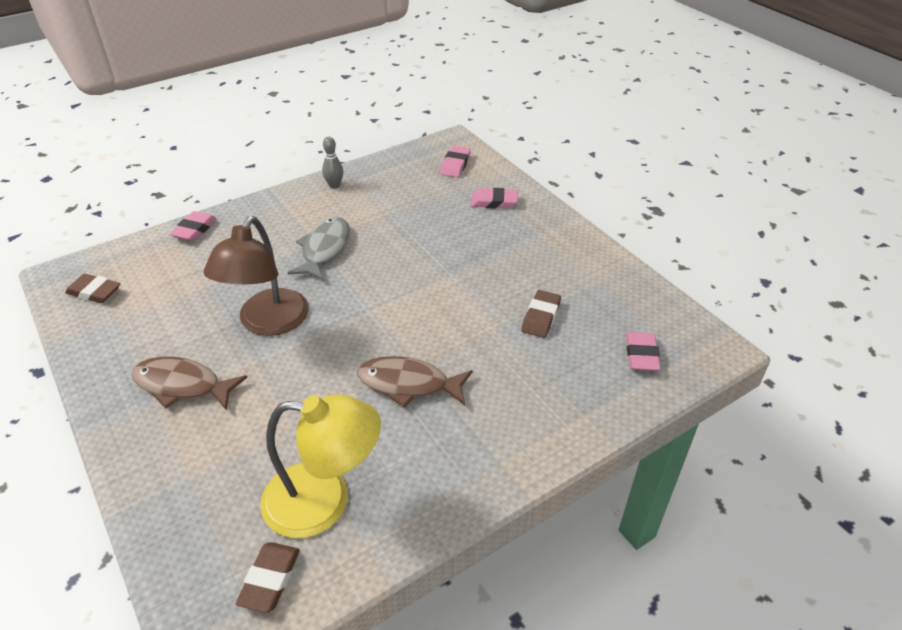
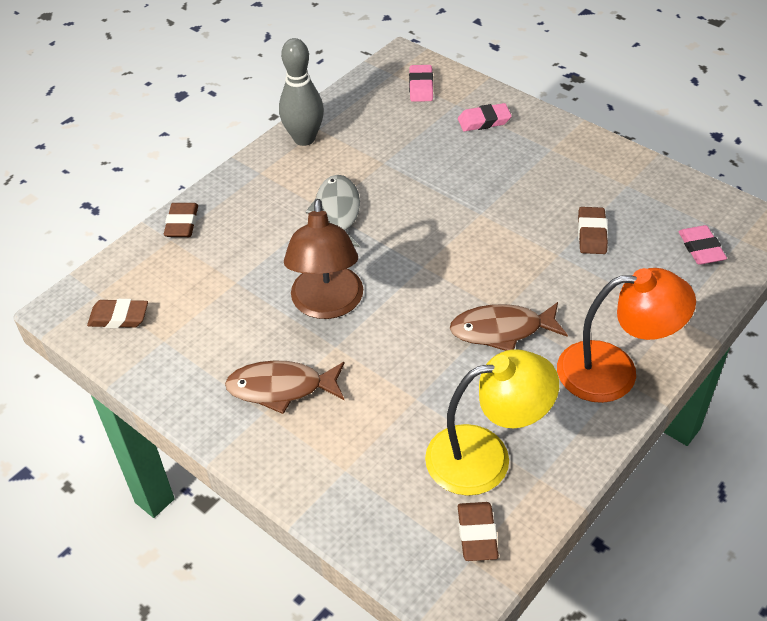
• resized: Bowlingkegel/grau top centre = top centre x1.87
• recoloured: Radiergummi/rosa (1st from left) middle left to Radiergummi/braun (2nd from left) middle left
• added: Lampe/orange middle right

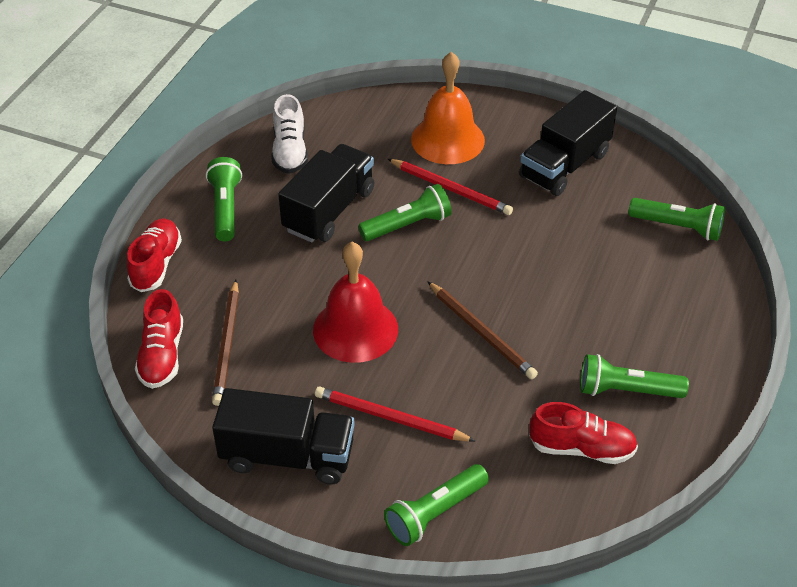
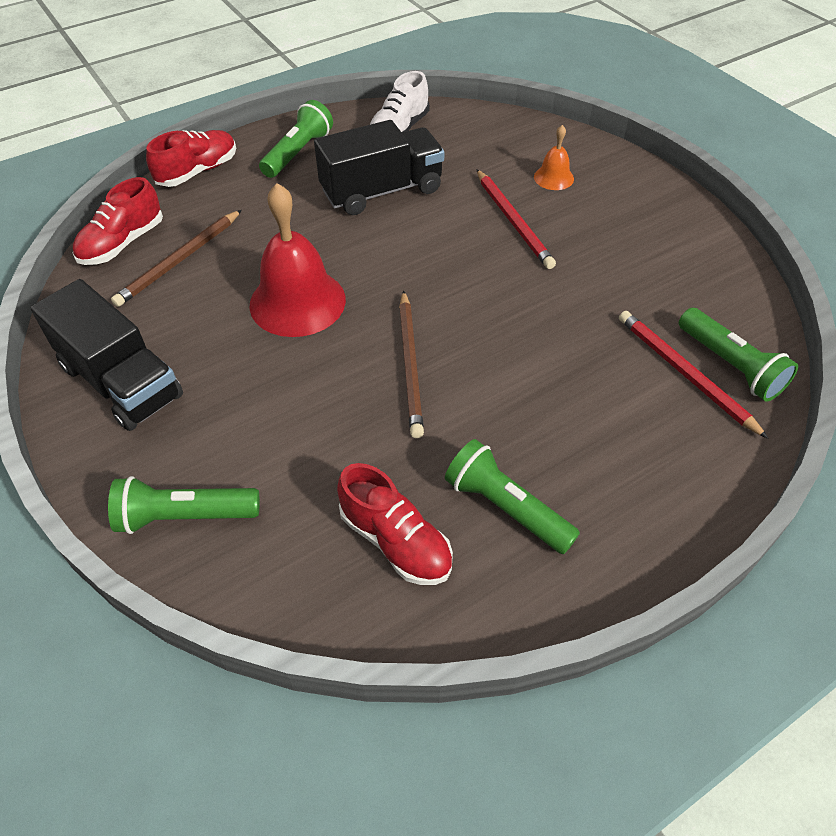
• resized: Glocke/orange top centre = top centre x0.48
• removed: Lastwagen/schwarz (3rd from left) top right
• removed: Taschenlampe/grün (2nd from left) centre
• moved: Bleistift/rot (1st from left in the first image) bottom centre to Bleistift/rot (2nd from left) middle right

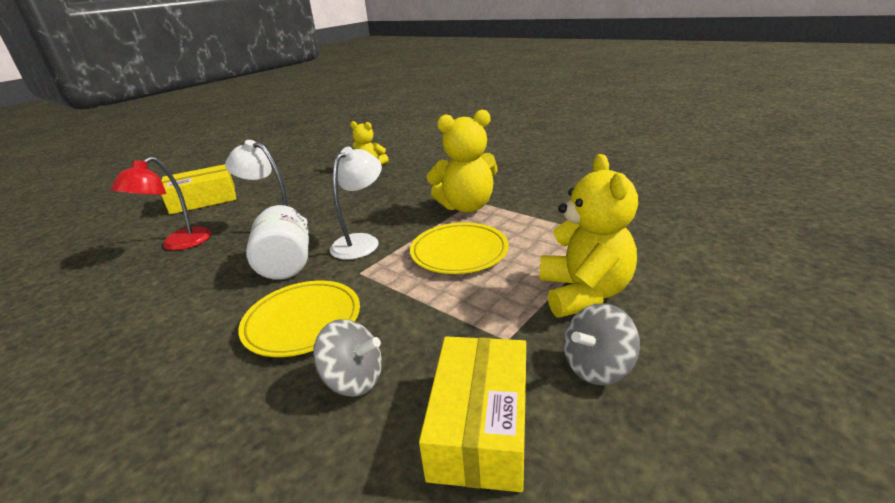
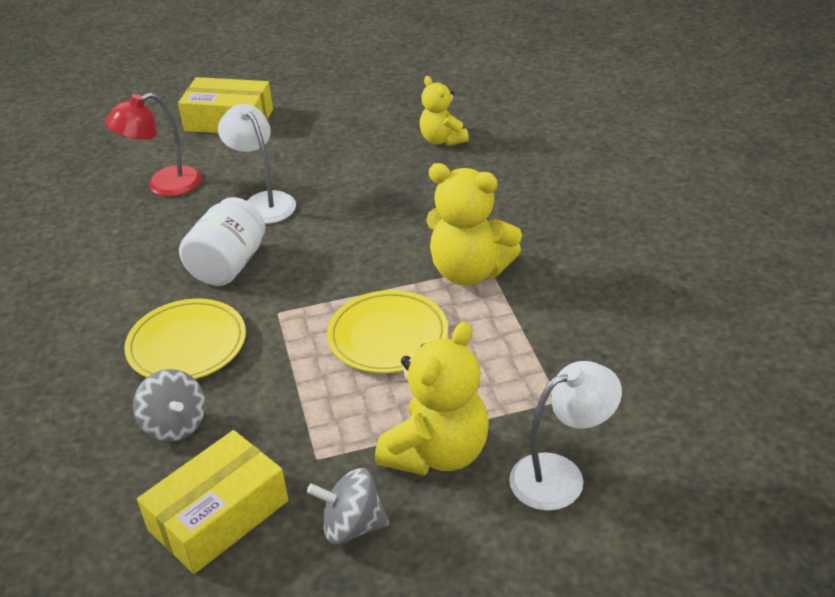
• moved: Lampe/weiß (2nd from left) centre to bottom right

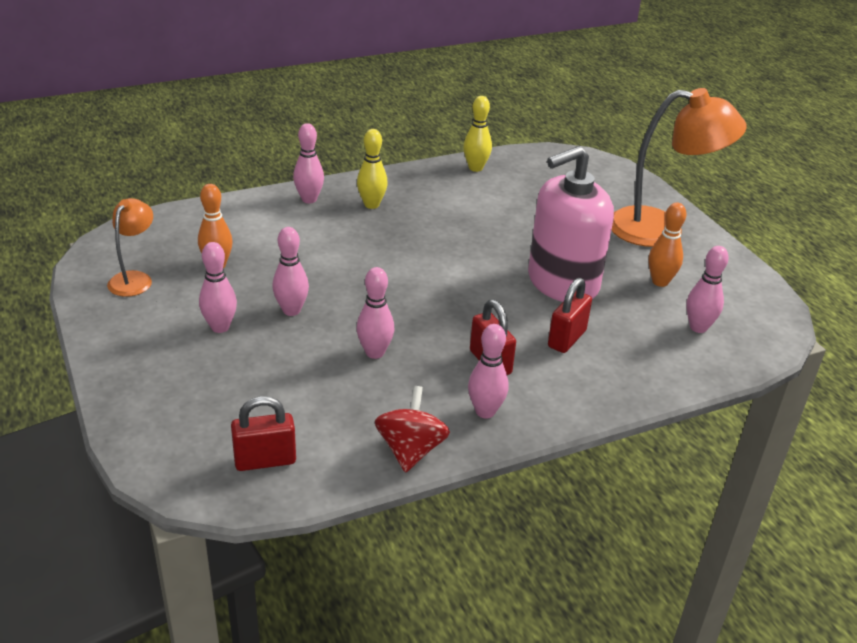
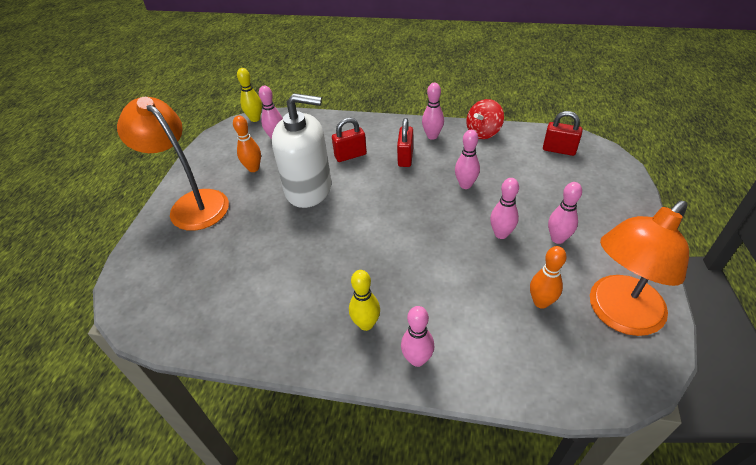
• moved: Bowlingkegel/gelb (2nd from left in the first image) top centre to Bowlingkegel/gelb (1st from left) top left
• recoloured: Seifenspender/rosa centre to Seifenspender/weiß top centre
• resized: Lampe/orange (1st from left in the first image) middle left = middle right x1.93

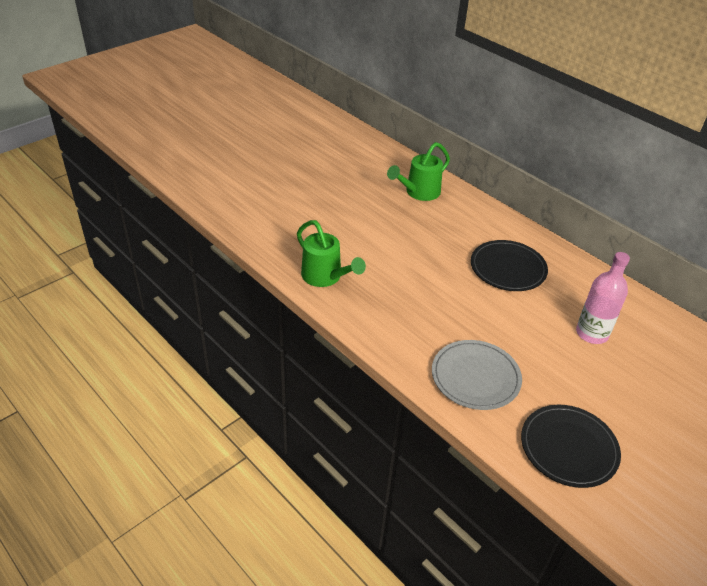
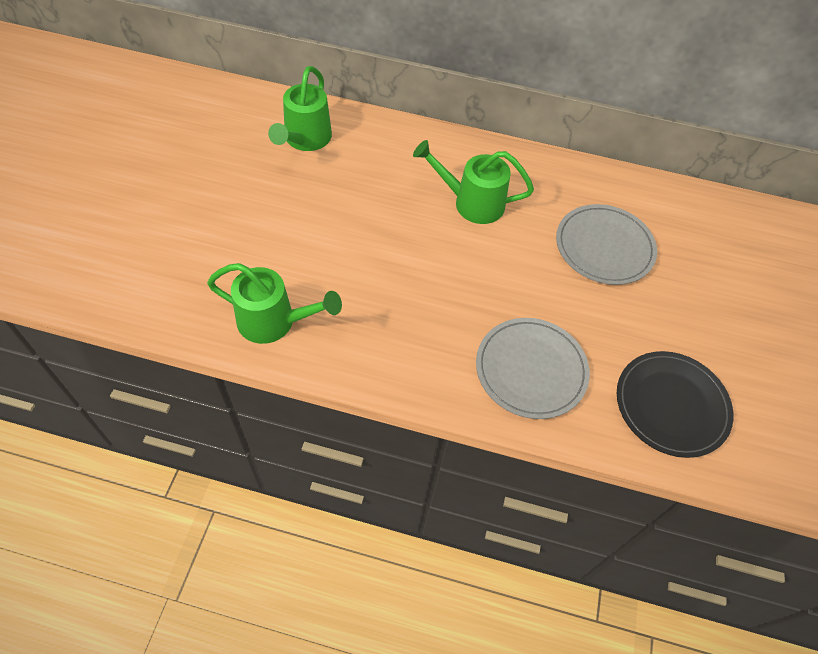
• replaced: Teller/schwarz (1st from left) middle right to Gießkanne/grün (3rd from left) top centre
• replaced: Flasche/rosa middle right to Teller/grau (2nd from left) middle right

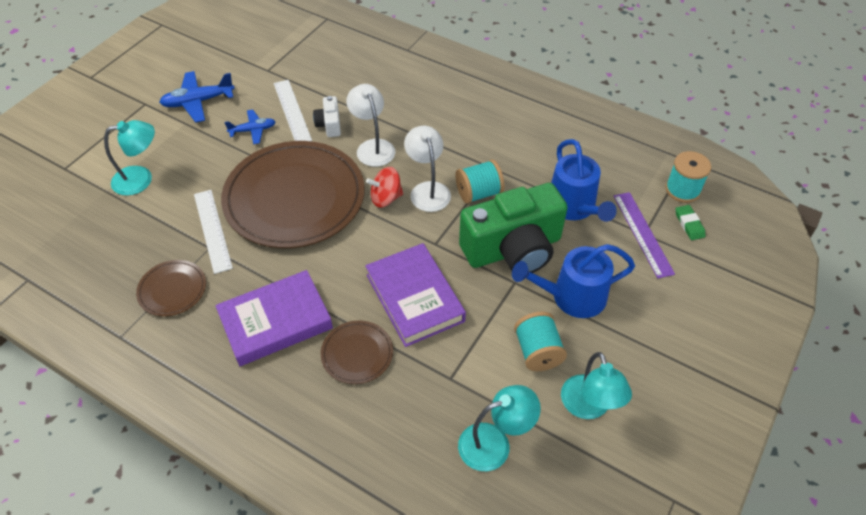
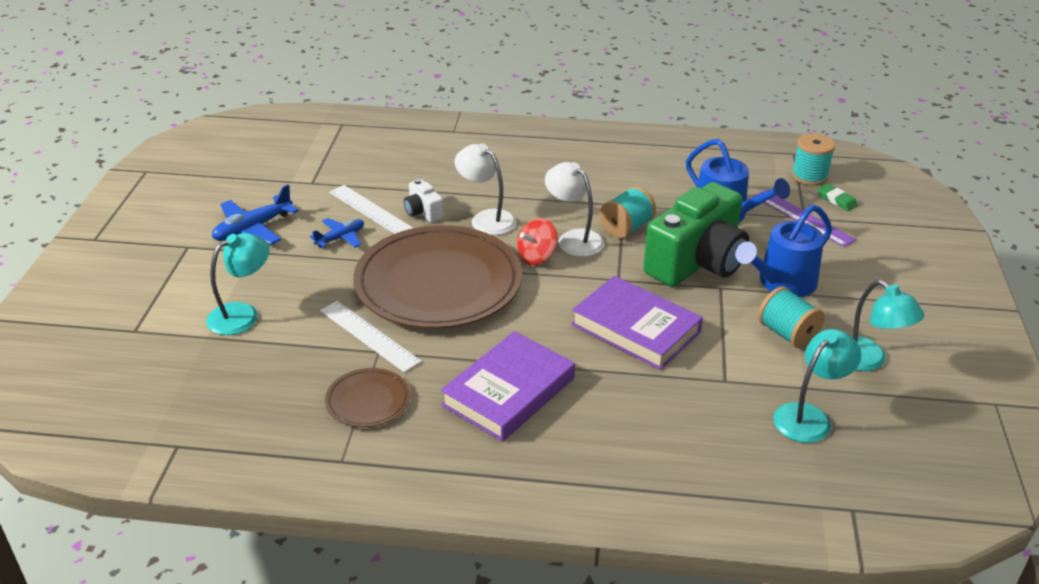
• removed: Teller/braun (3rd from left) bottom centre

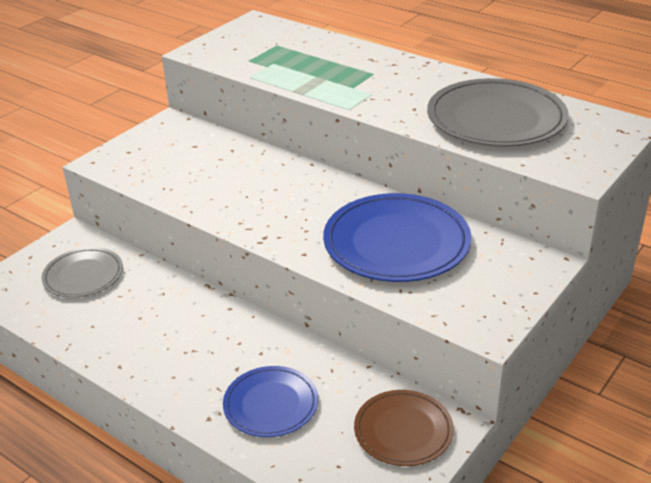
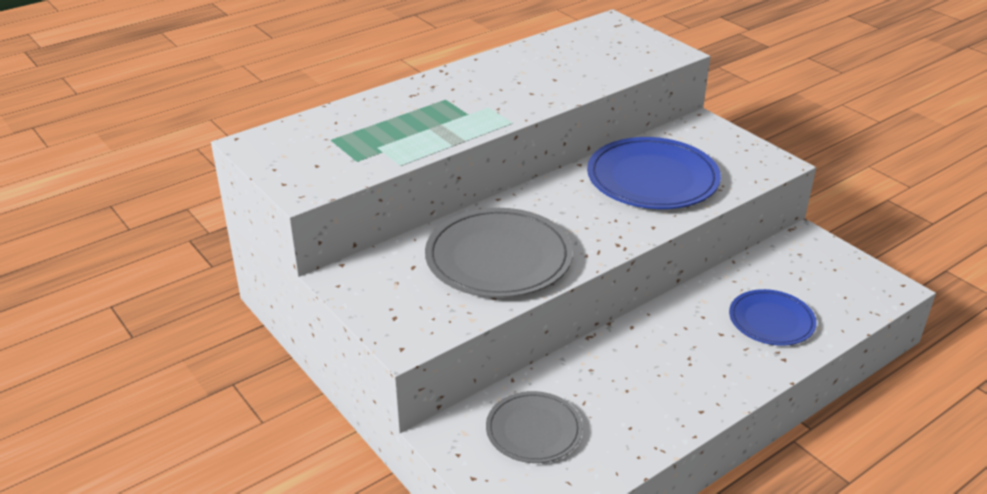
• moved: Teller/grau (2nd from left in the first image) top right to Teller/grau (1st from left) centre
• removed: Teller/braun bottom centre

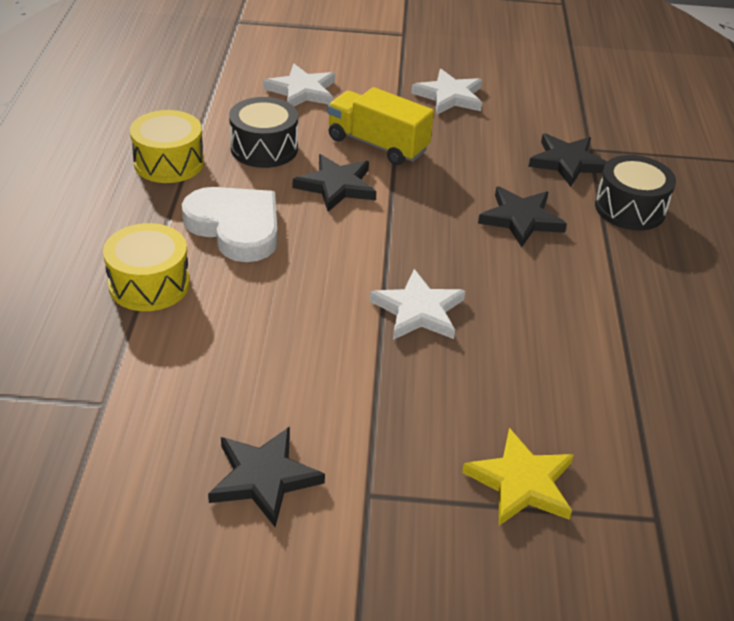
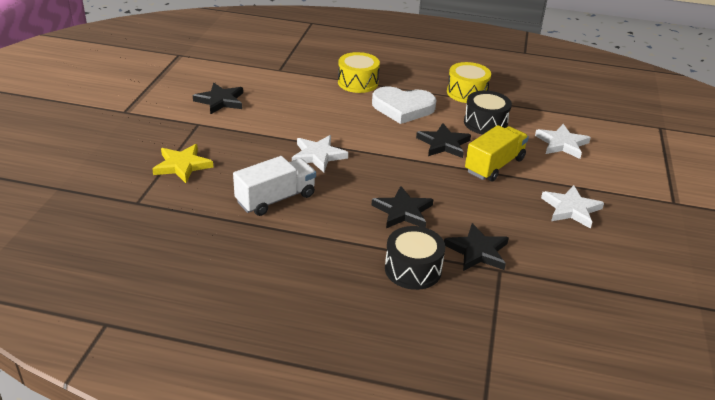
• turned: Herz/weiß middle left = top centre 45 degrees clockwise
• added: Lastwagen/weiß centre

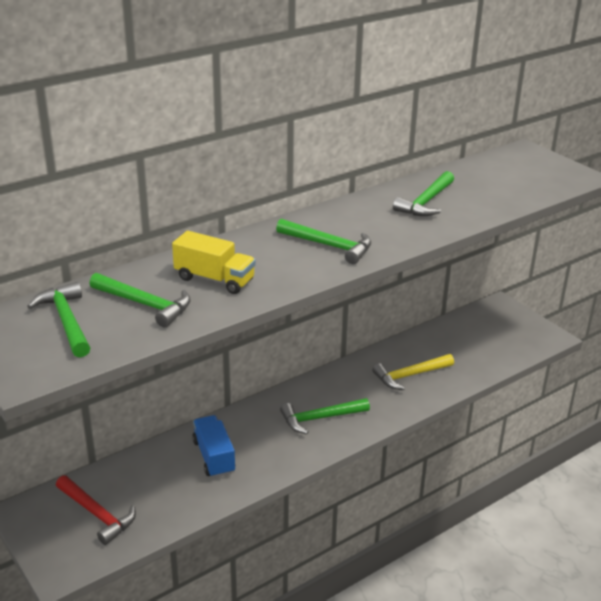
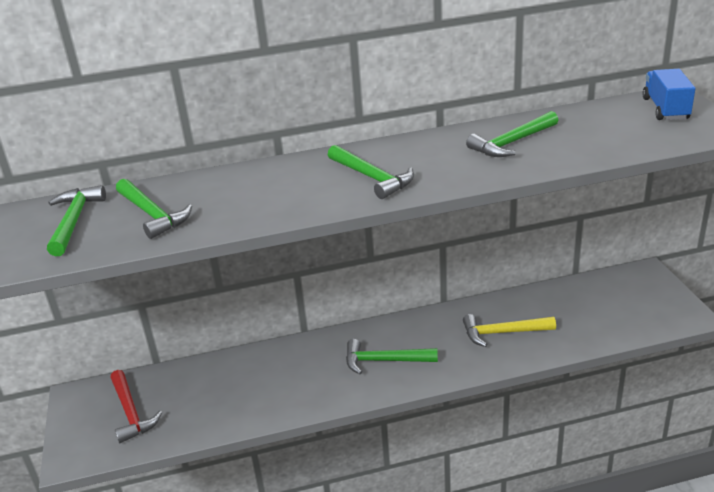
• removed: Lastwagen/gelb centre
• moved: Lastwagen/blau bottom centre to top right

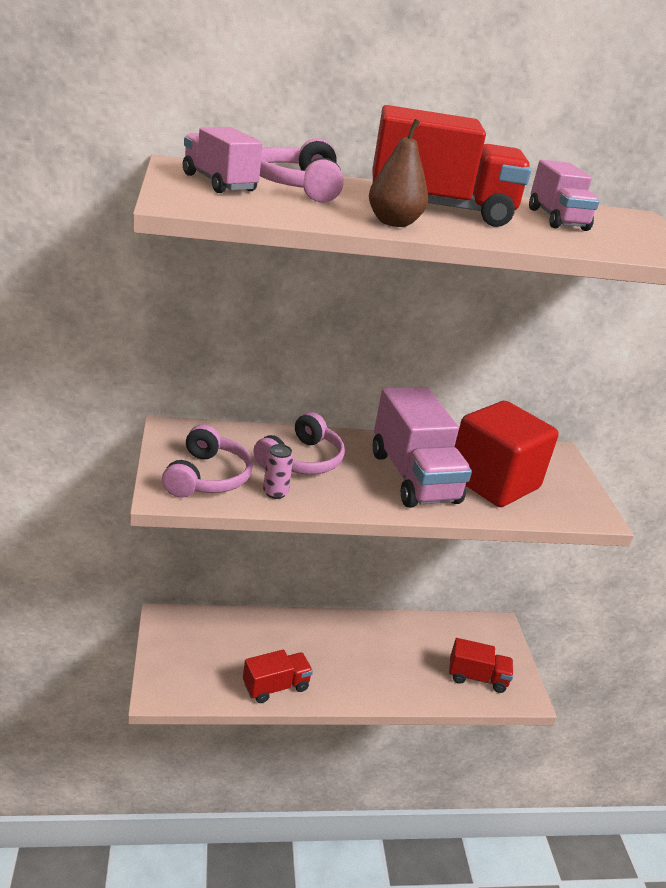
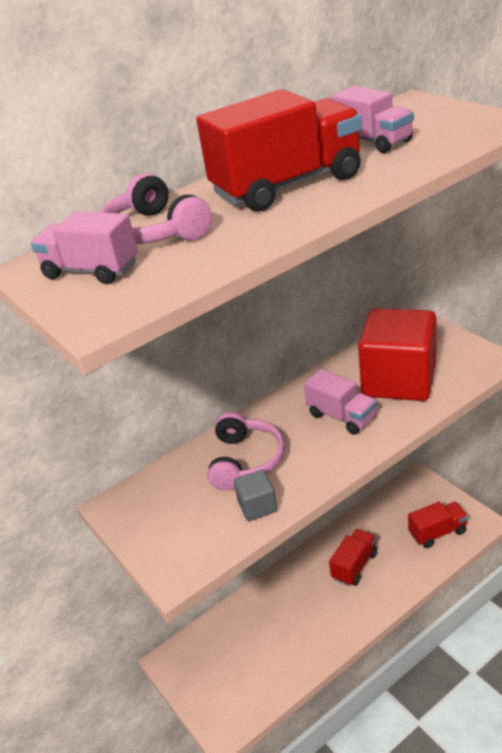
• removed: Birne/braun top centre
• resized: Lastwagen/rosa (2nd from left) centre = middle right x0.58
• removed: Kopfhörer/rosa (1st from left) middle left
• replaced: Dose/rosa centre to Kubus/grau centre
• moved: Lastwagen/rot (1st from left in the first image) bottom centre to Lastwagen/rot (2nd from left) bottom right

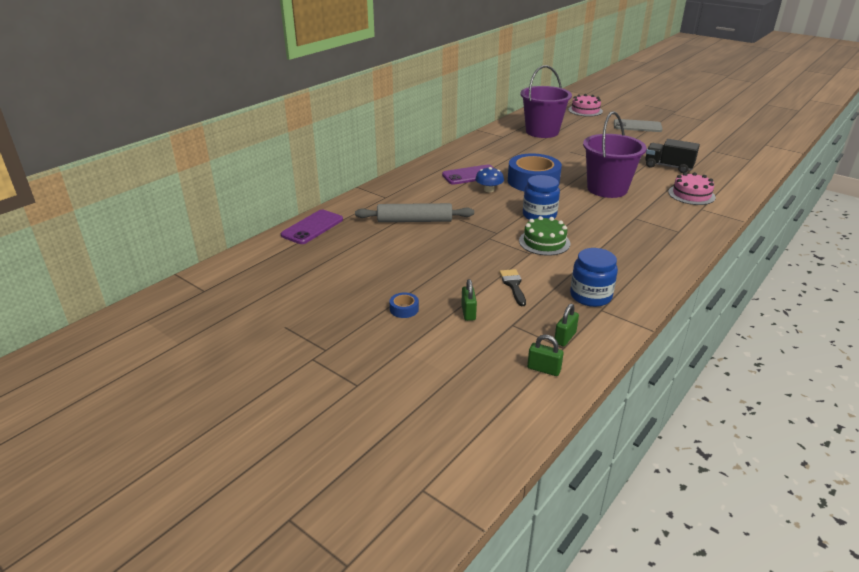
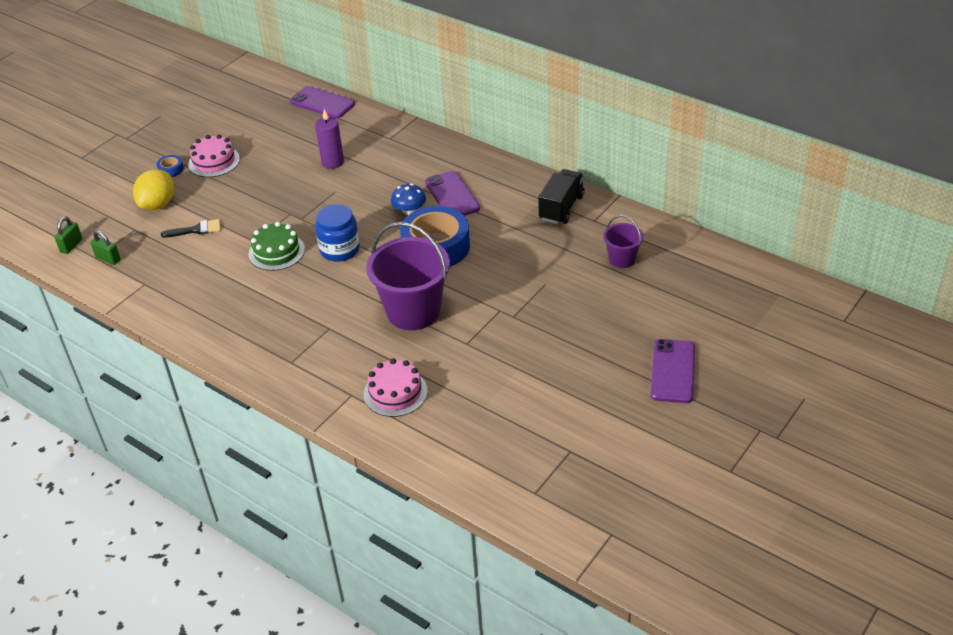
• resized: Eimer/lila (1st from left in the first image) top centre = centre x0.51
• moved: Kuchen/rosa (1st from left) top right to top left
• recoloured: Handy/grau top right to Handy/lila (3rd from left) middle right
• moved: Lastwagen/schwarz top right to top centre
• replaced: Nudelholz/grau centre to Kerze/lila top centre
• removed: Einmachglas/blau (2nd from left) middle right
• replaced: Vorhängeschloss/grün (1st from left) centre to Zitrone/gelb top left

